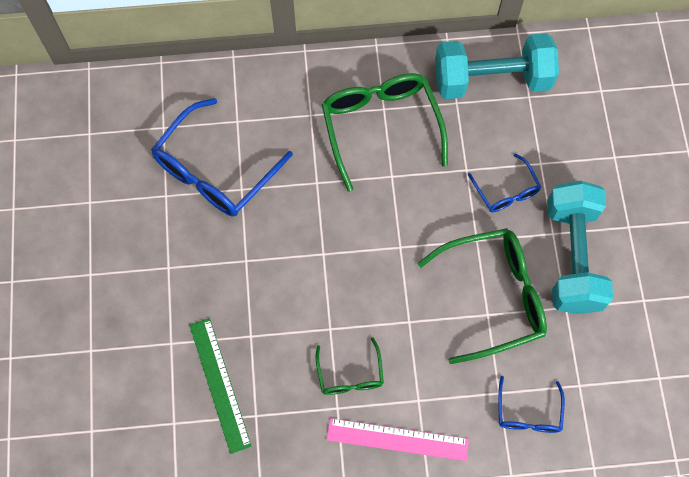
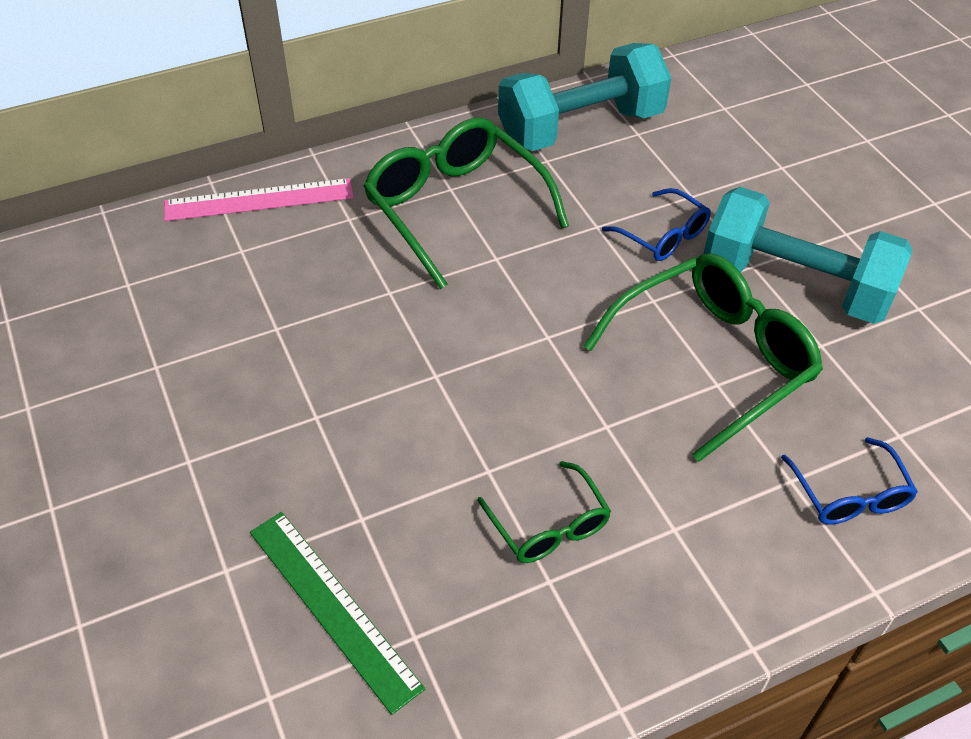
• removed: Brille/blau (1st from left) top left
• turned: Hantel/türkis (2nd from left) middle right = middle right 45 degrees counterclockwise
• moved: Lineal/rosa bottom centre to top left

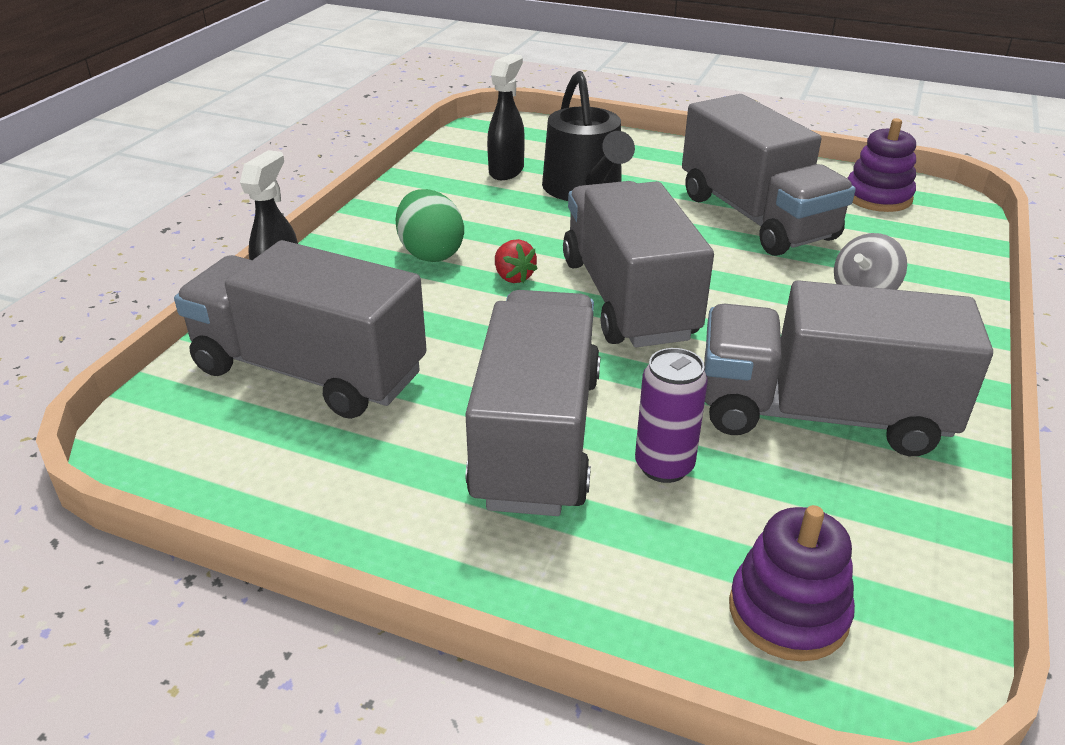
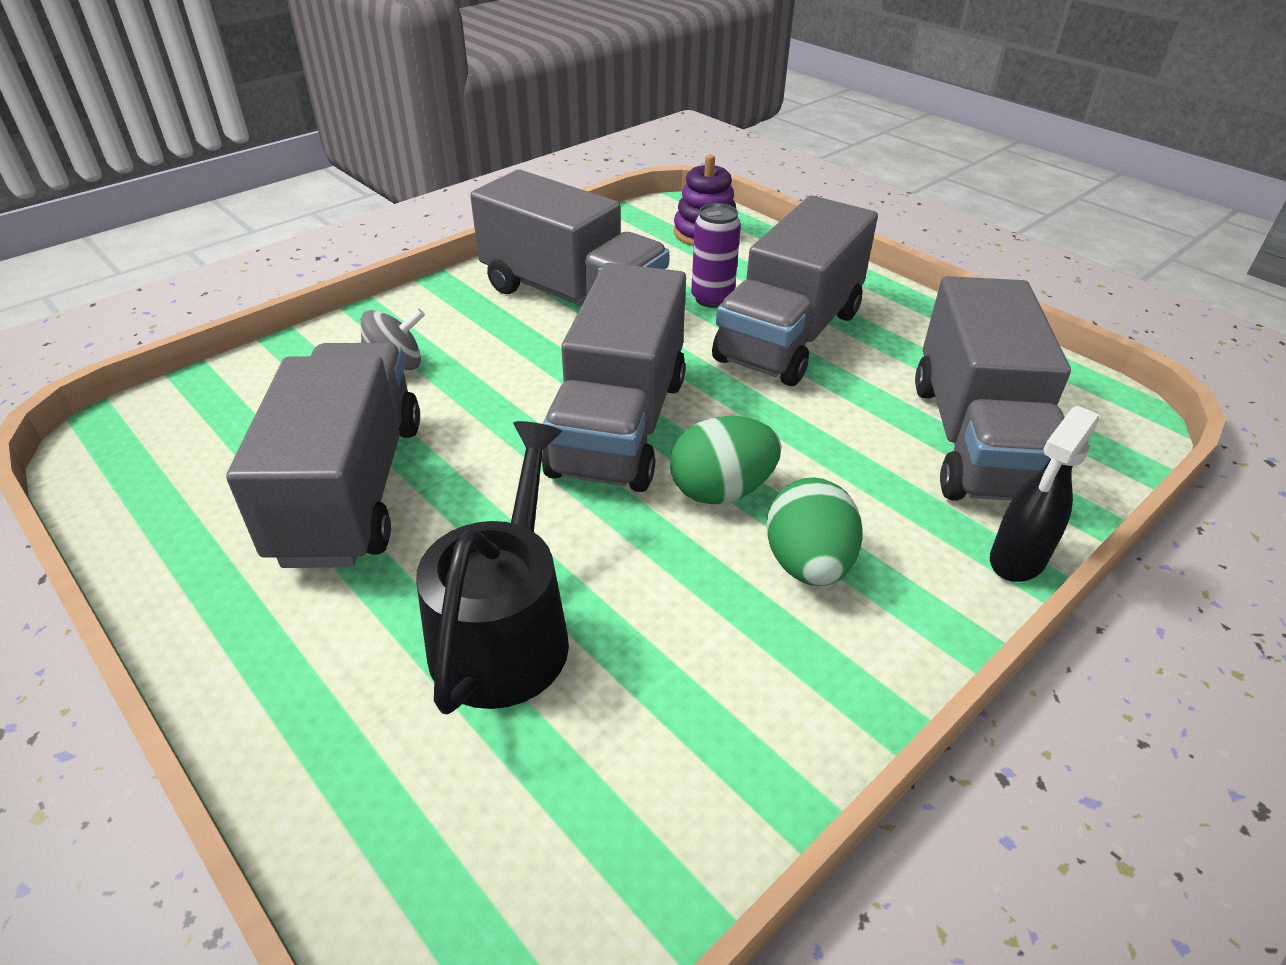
• removed: Sprühflasche/schwarz (2nd from left) top centre
• removed: Stapelspielzeug/lila (2nd from left) top right
• replaced: Erdbeere/rot centre to Ei/grün (1st from left) centre
• turned: Lastwagen/grau (1st from left in the first image) middle left = middle right 45 degrees clockwise

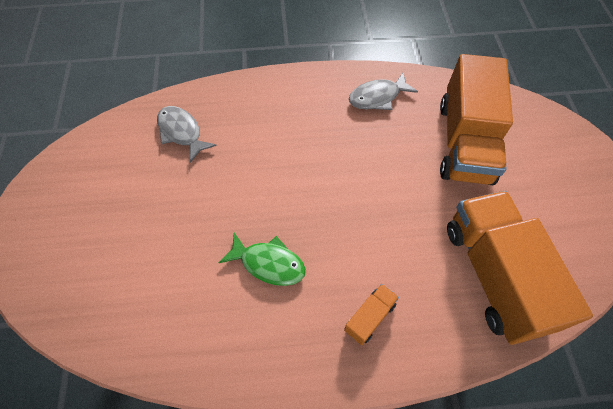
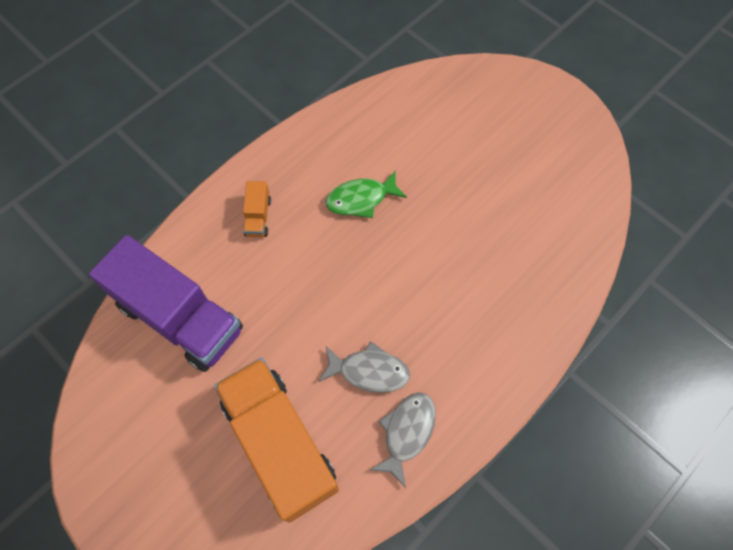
• moved: Fisch/grau (1st from left) top left to bottom centre
• recoloured: Lastwagen/orange (3rd from left) middle right to Lastwagen/lila middle left

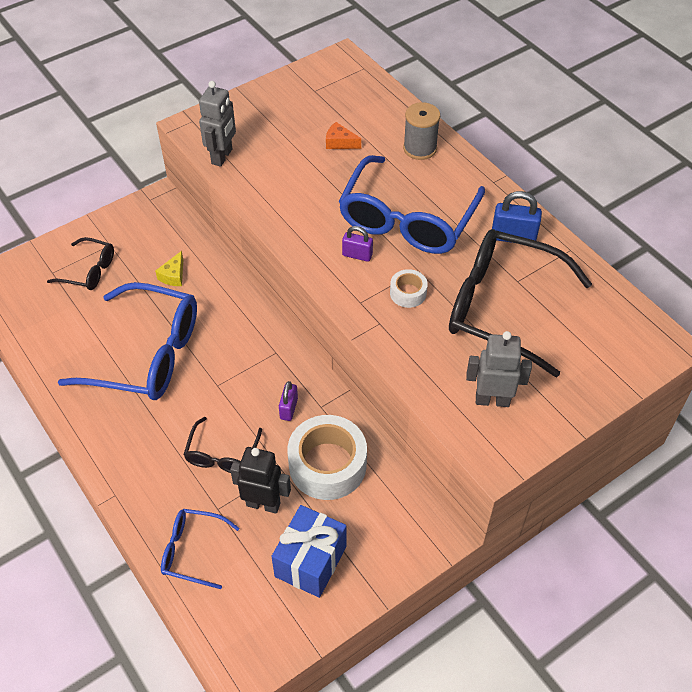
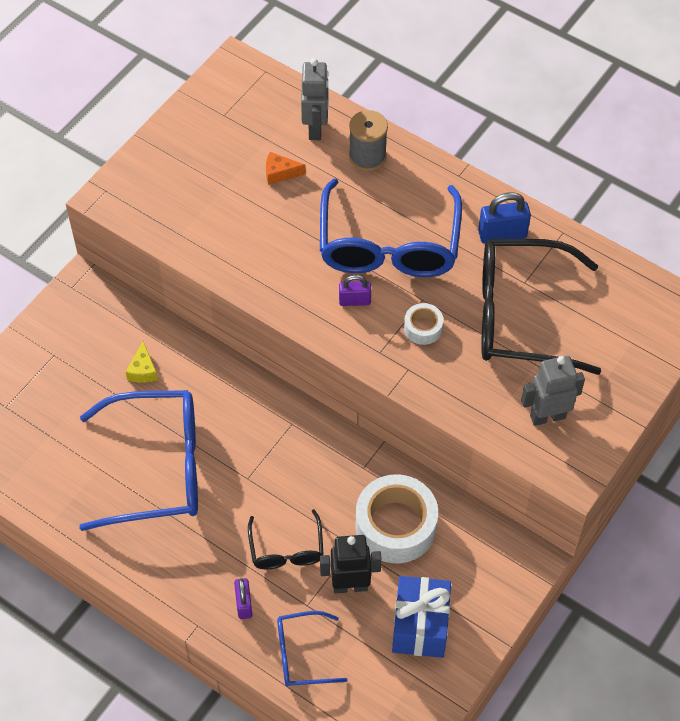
• moved: Roboter/grau (1st from left) top left to top centre
• removed: Brille/schwarz (1st from left) middle left
• moved: Vorhängeschloss/lila (1st from left) centre to bottom centre

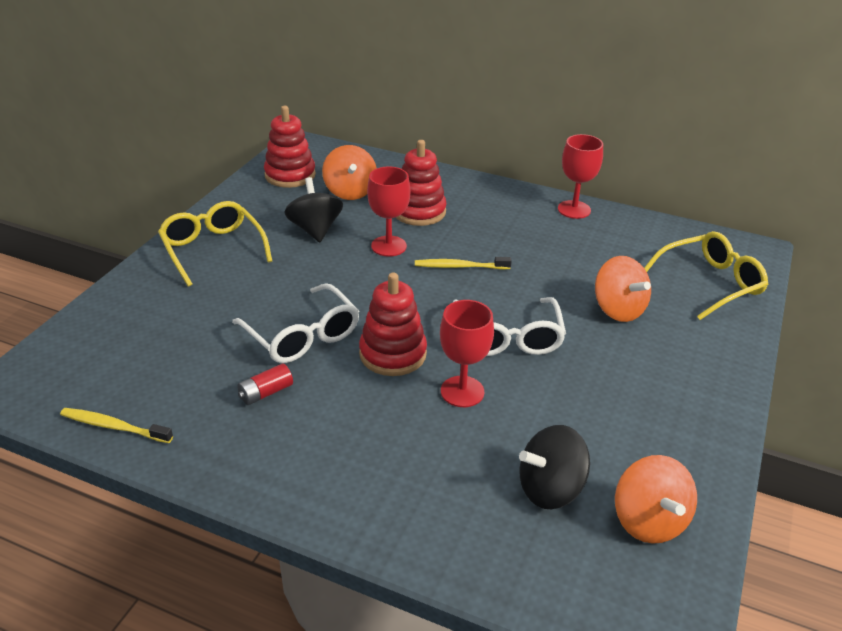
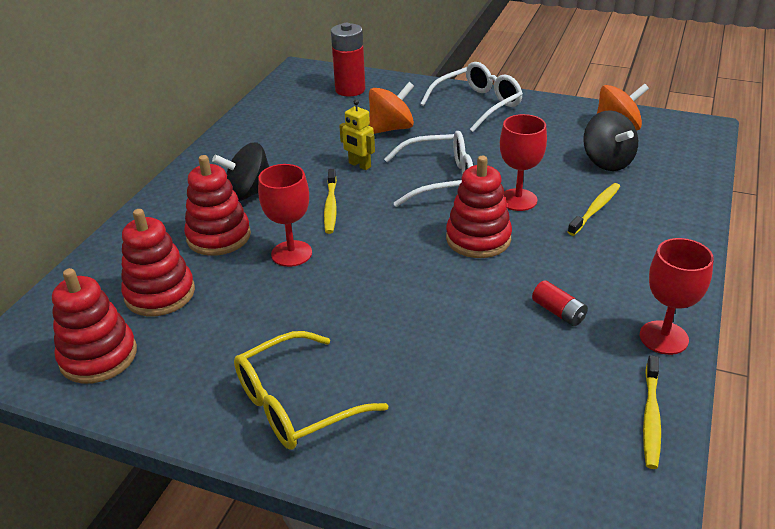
• moved: Kelch/rot (3rd from left) top right to middle right
• replaced: Kreisel/orange (1st from left) top centre to Stapelspielzeug/rot (2nd from left) middle left
• moved: Kreisel/schwarz (1st from left) top centre to top left
• replaced: Brille/gelb (2nd from left) middle right to Batterie/rot (1st from left) top centre
• moved: Brille/weiß (1st from left in the first image) centre to Brille/weiß (2nd from left) top centre
• added: Roboter/gelb top centre
• added: Zahnbürste/gelb (2nd from left) middle right

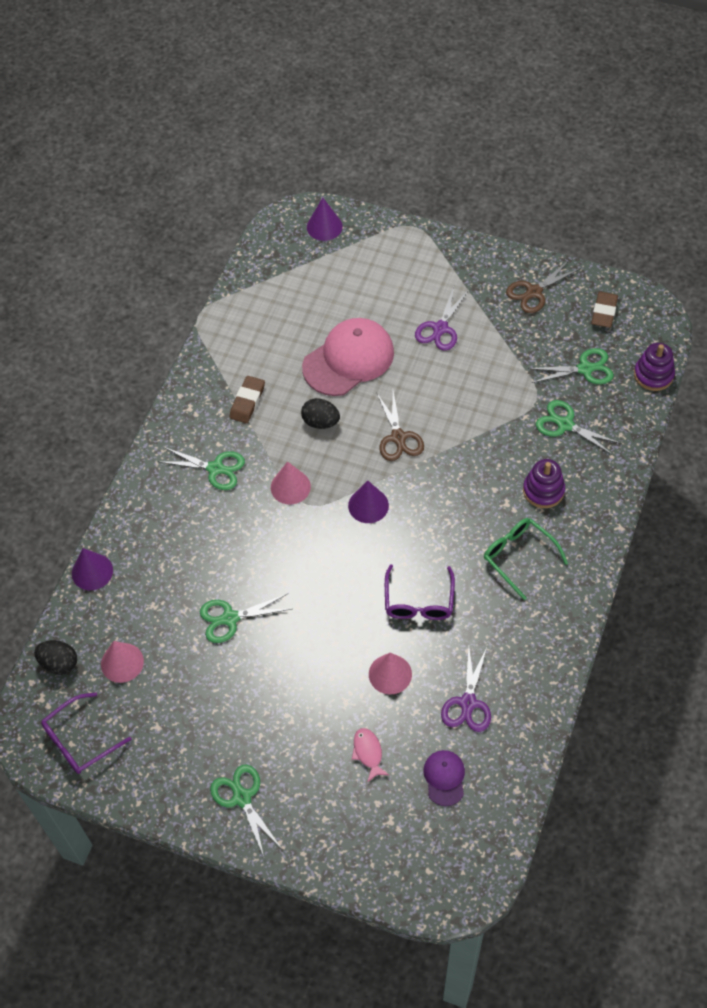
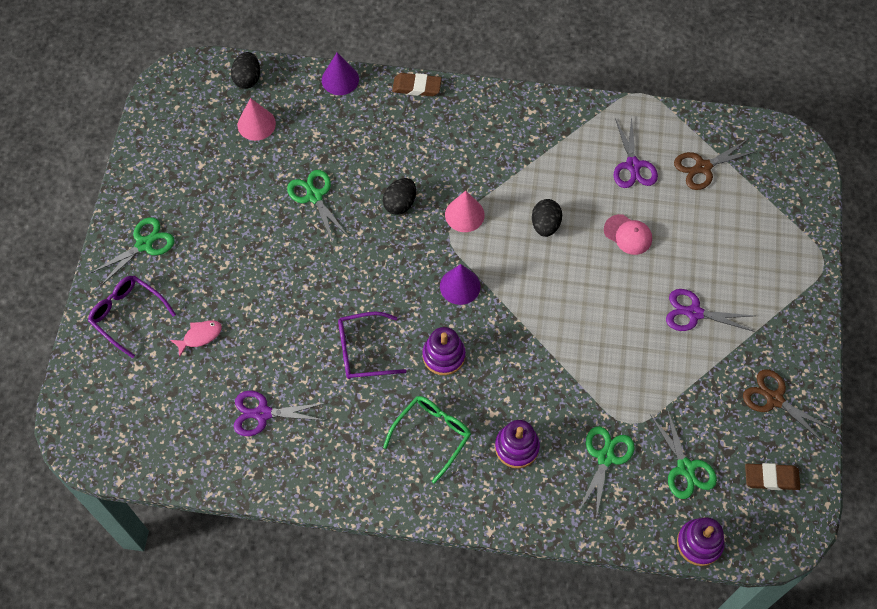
• removed: Kegel/lila (2nd from left) top centre
• resized: Kappe/rosa centre = middle right x0.49
• moved: Radiergummi/braun (1st from left) centre to top centre
• moved: Schere/braun (1st from left) centre to top right
• removed: Schere/grün (1st from left) middle left
• removed: Kegel/rosa (3rd from left) bottom centre
• moved: Brille/lila (1st from left) bottom left to middle left
• removed: Kappe/lila bottom centre
• added: Schere/lila (2nd from left) top right
• added: Ei/schwarz (2nd from left) top centre
• added: Stapelspielzeug/lila (1st from left) centre

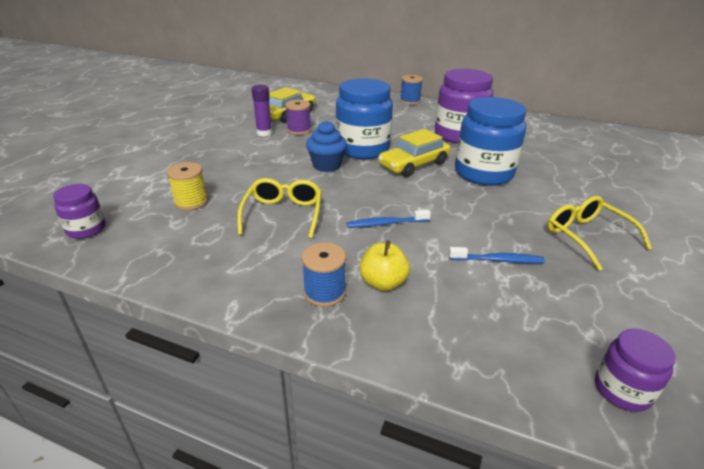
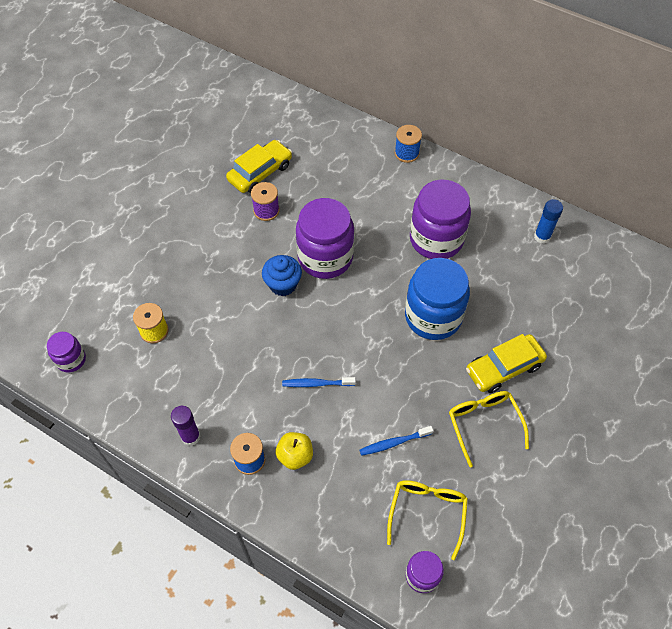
• recoloured: Einmachglas/blau (1st from left) top centre to Einmachglas/lila (2nd from left) centre
• moved: Klebestift/lila top centre to bottom left
• moved: Auto/gelb (2nd from left) top centre to middle right
• moved: Brille/gelb (1st from left) centre to bottom centre
• turned: Zahnbürste/blau (2nd from left) middle right = bottom centre 150 degrees clockwise
• added: Klebestift/blau middle right

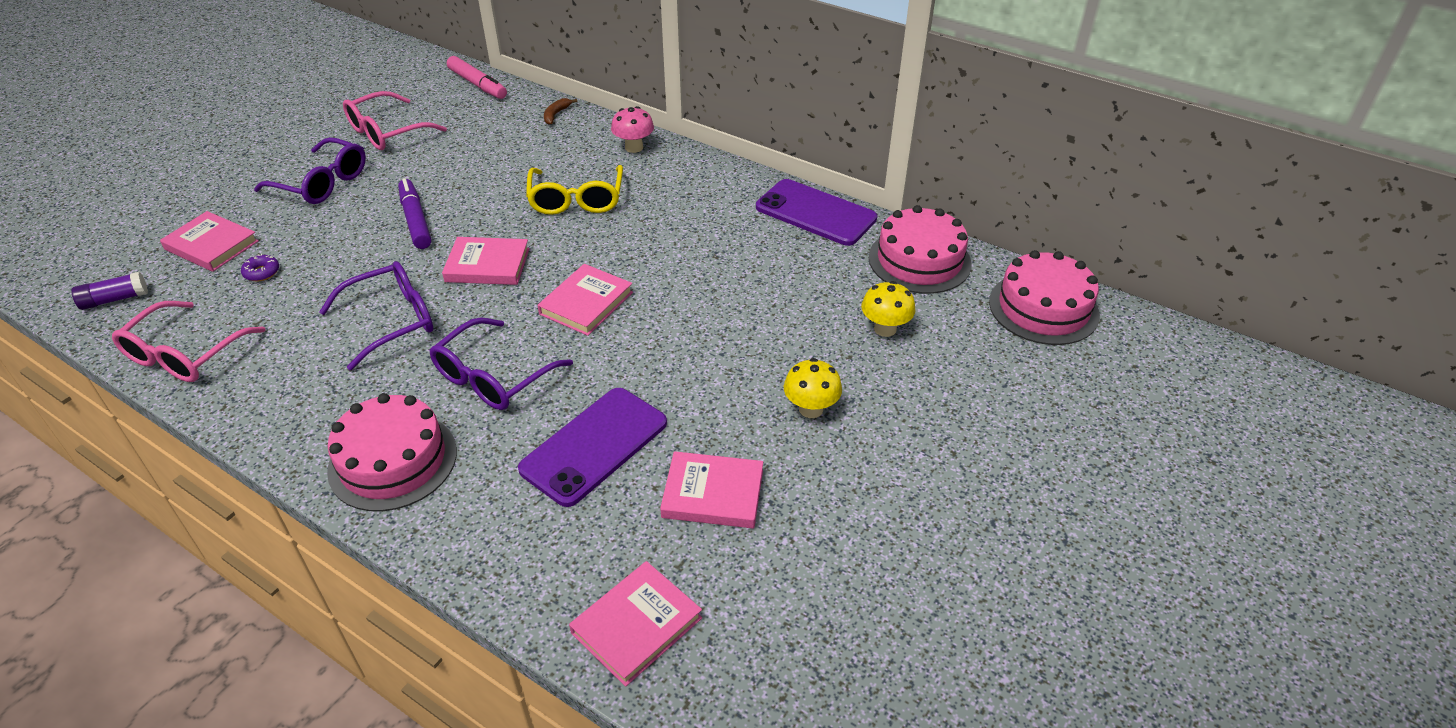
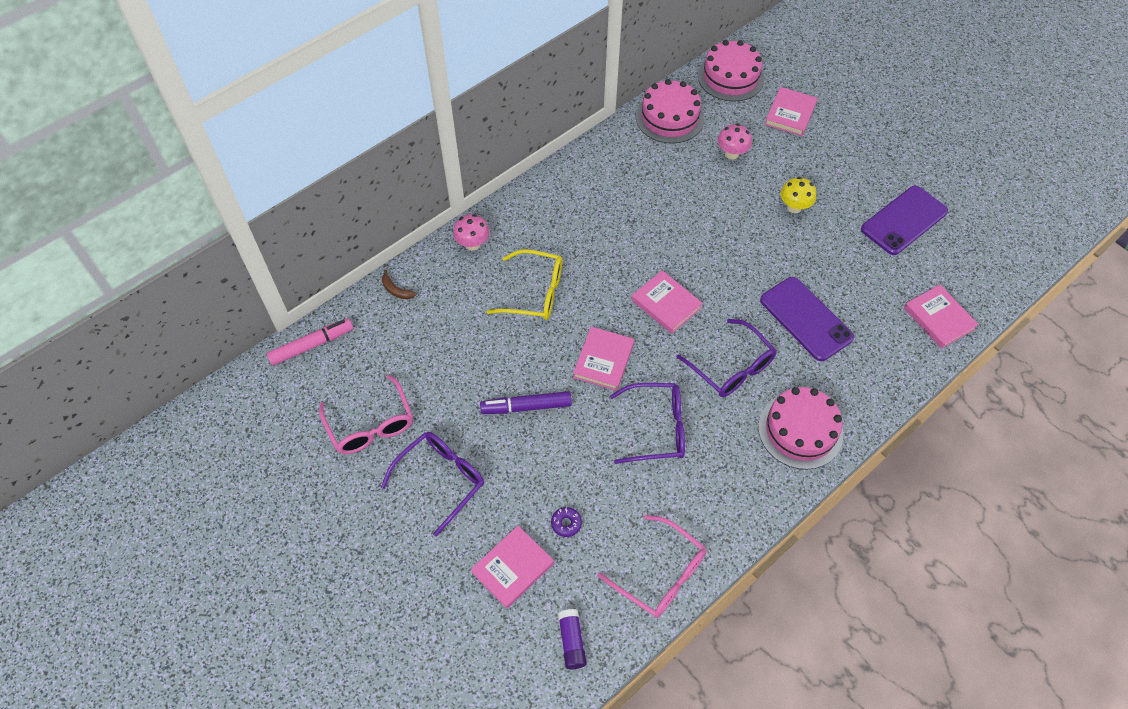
• moved: Handy/lila (2nd from left) top centre to top right
• turned: Brille/lila (2nd from left) middle left = centre 105 degrees clockwise
• recoloured: Pilz/gelb (2nd from left) centre to Pilz/rosa (2nd from left) top centre
• moved: Buch/rosa (5th from left in the first image) bottom centre to Buch/rosa (4th from left) top right

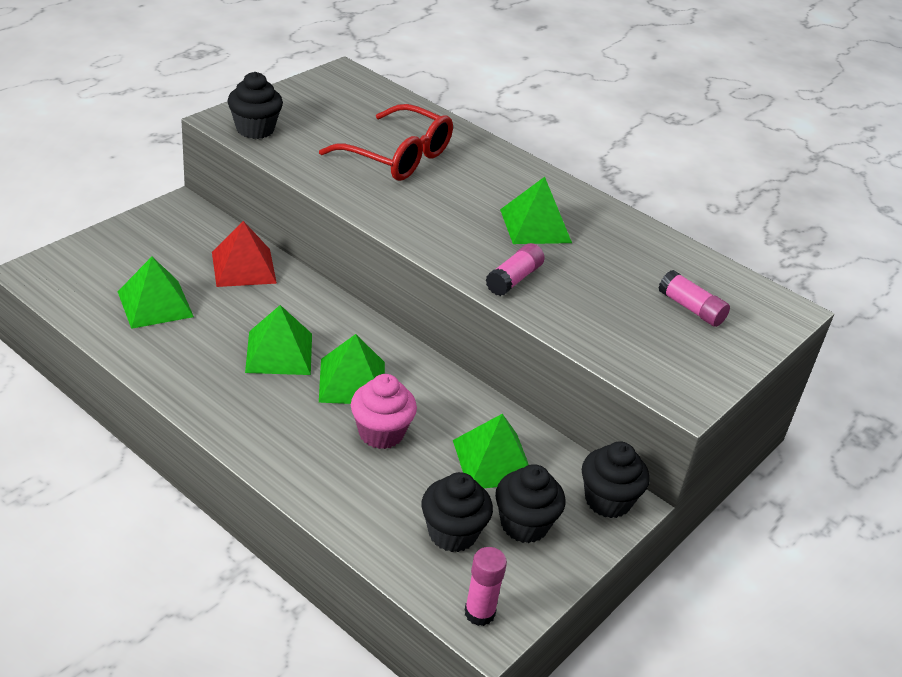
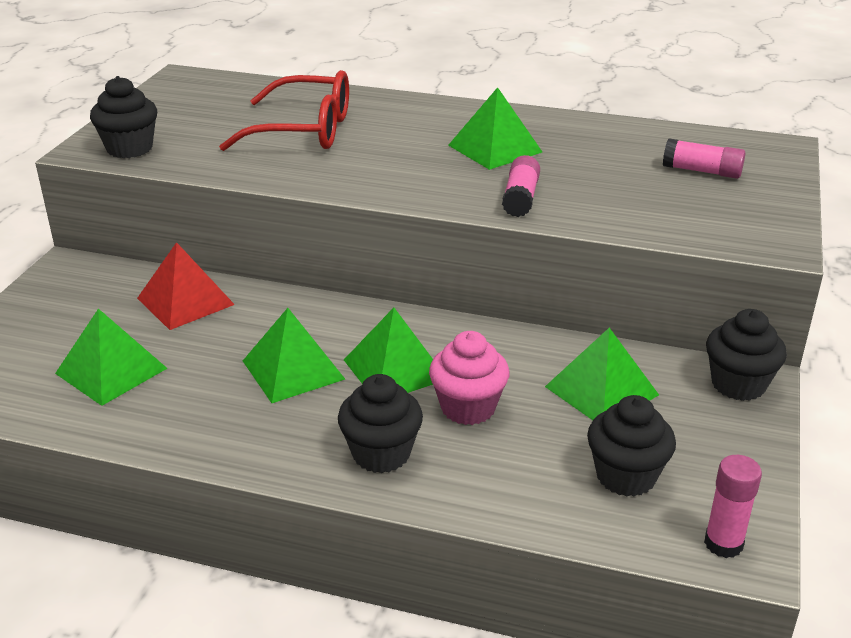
• moved: Muffin/schwarz (3rd from left in the first image) bottom centre to Muffin/schwarz (2nd from left) centre

